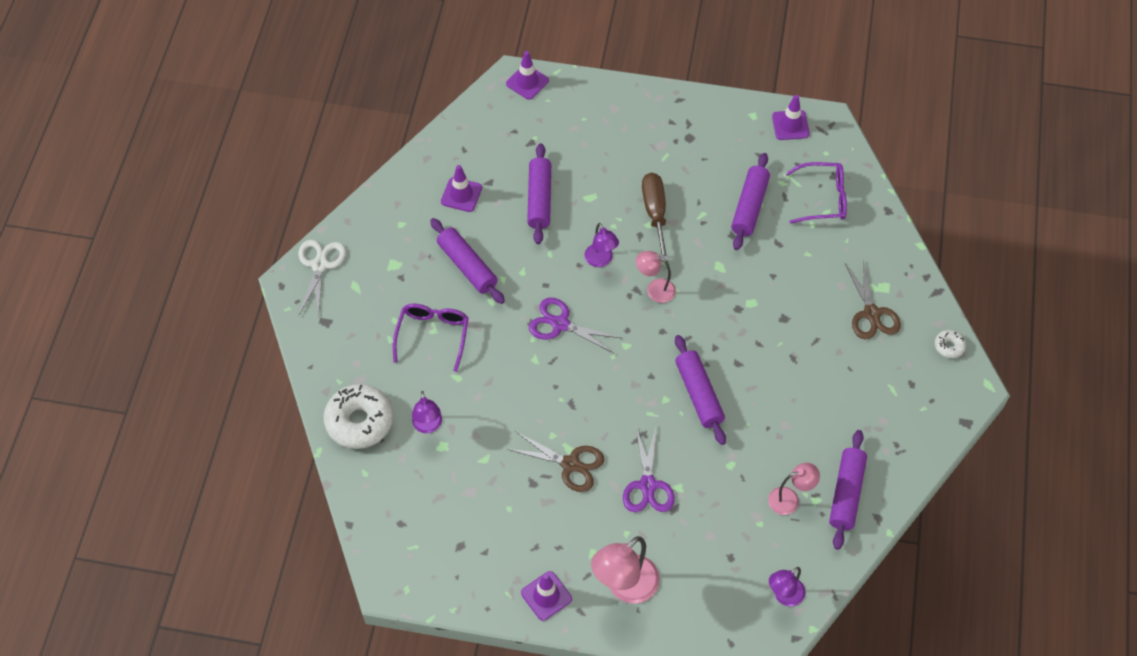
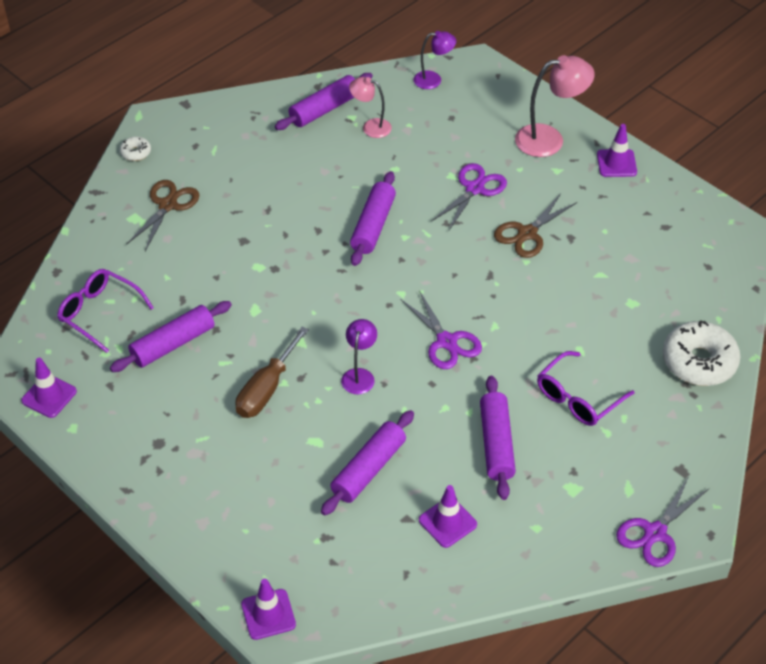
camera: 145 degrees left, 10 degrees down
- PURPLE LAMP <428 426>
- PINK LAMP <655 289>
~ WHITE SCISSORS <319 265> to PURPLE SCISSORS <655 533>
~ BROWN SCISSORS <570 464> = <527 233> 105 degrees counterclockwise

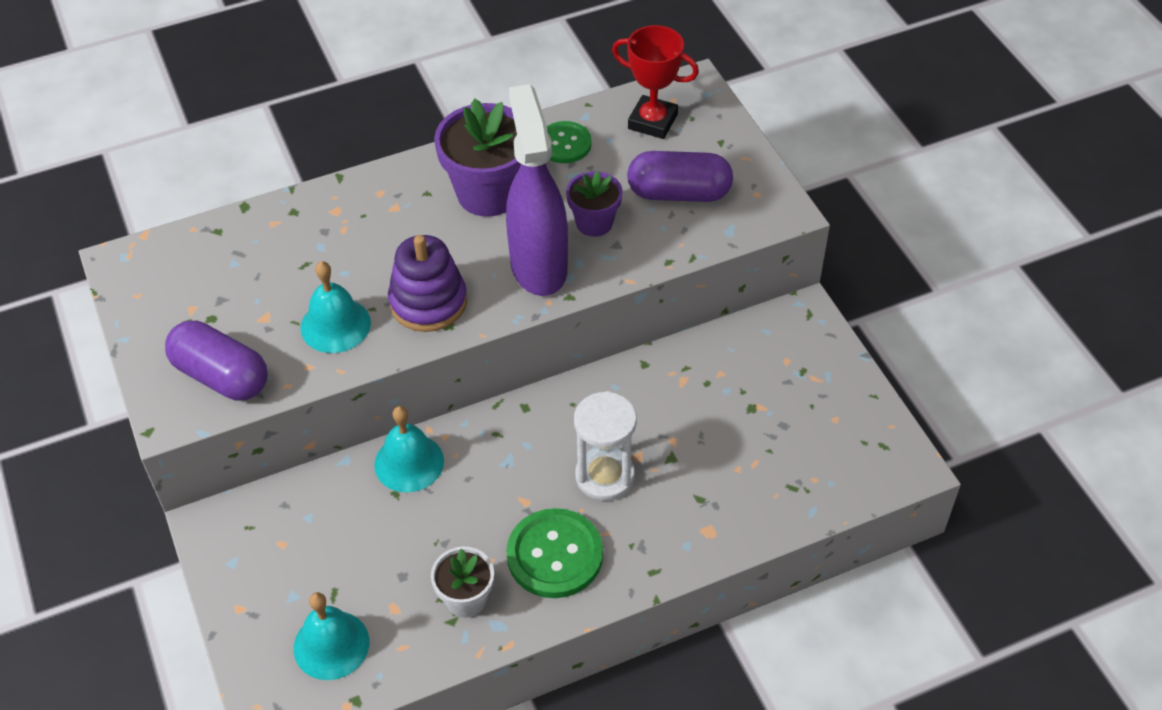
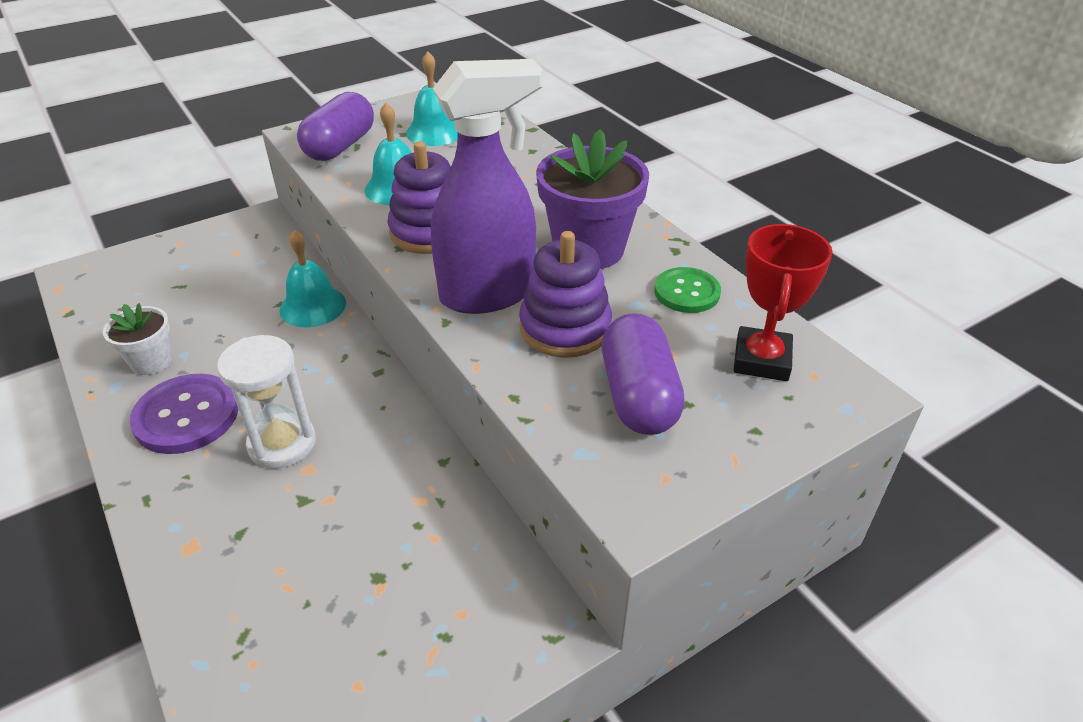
camera: 80 degrees right, 10 degrees down
~ TURQUOISE BELL <331 645> to <435 132>
~ PURPLE FLOWER POT <594 223> to PURPLE STACKING TOY <565 328>
~ GREEN BUTTON <554 555> to PURPLE BUTTON <186 416>

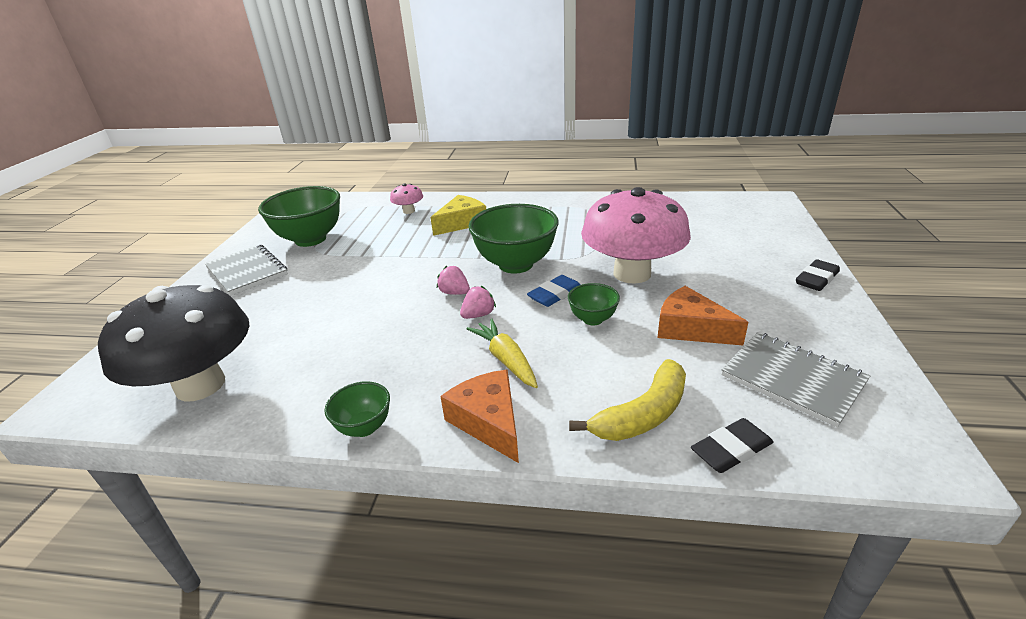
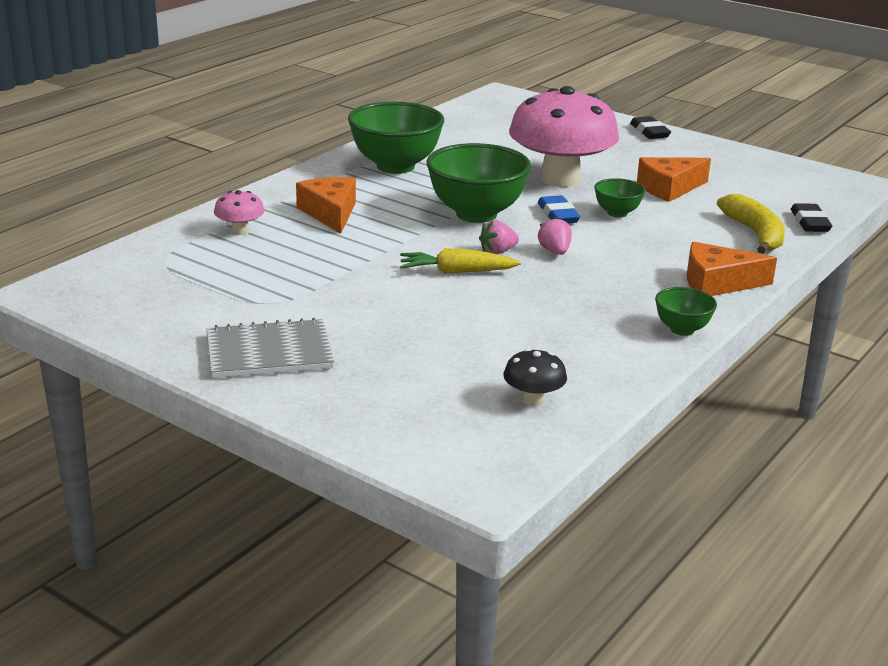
camera: 65 degrees left, 5 degrees down
- GREY NOTEBOOK <792 379>
~ GREEN BOWL <310 239> to <395 166>
~ YELLOW CARROT <506 360> to <457 272>
~ YELLOW CHEESE <462 223> to ORANGE CHEESE <330 213>
~ BLACK MUSHROOM <200 385> = <533 400> x0.41

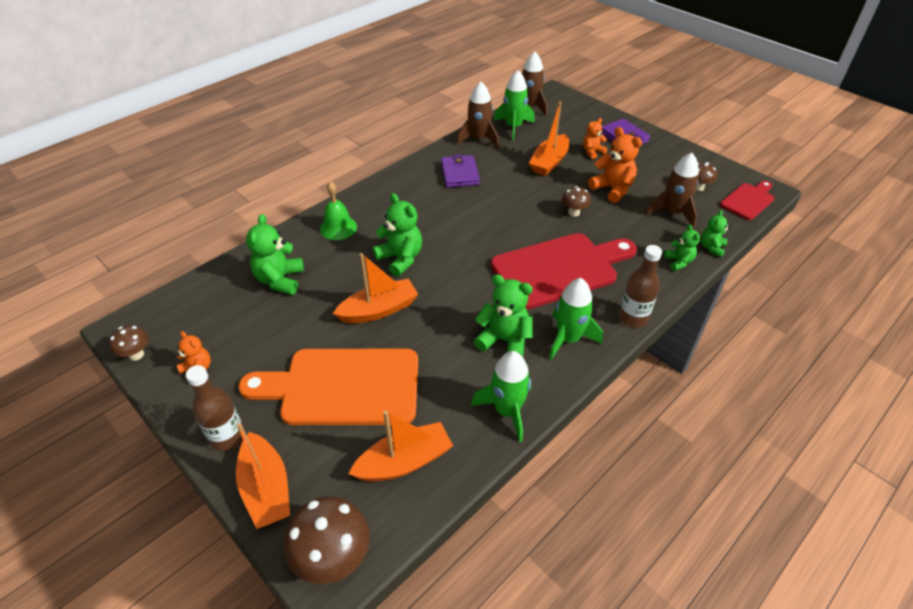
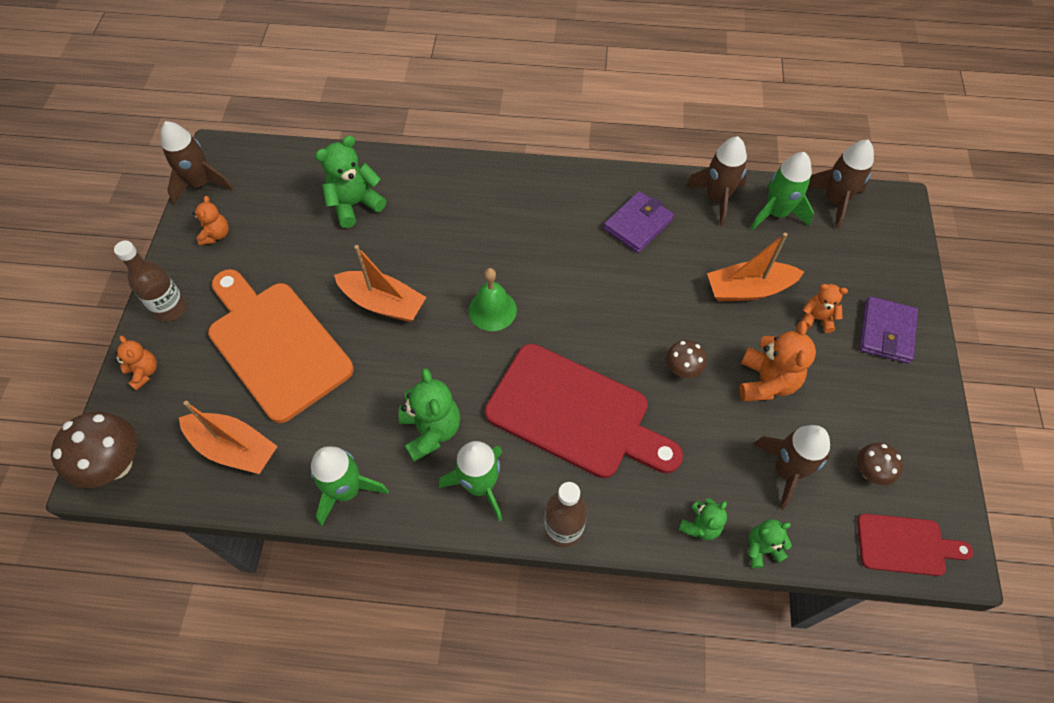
camera: 50 degrees right, 15 degrees up
- GREEN TEDDY BEAR <400 258>
~ GREEN BELL <338 227> to <492 310>
~ BROWN MUSHROOM <136 354> to BROWN ROCKET <200 184>
~ ORANGE BOAT <266 489> to ORANGE TEDDY BEAR <144 372>

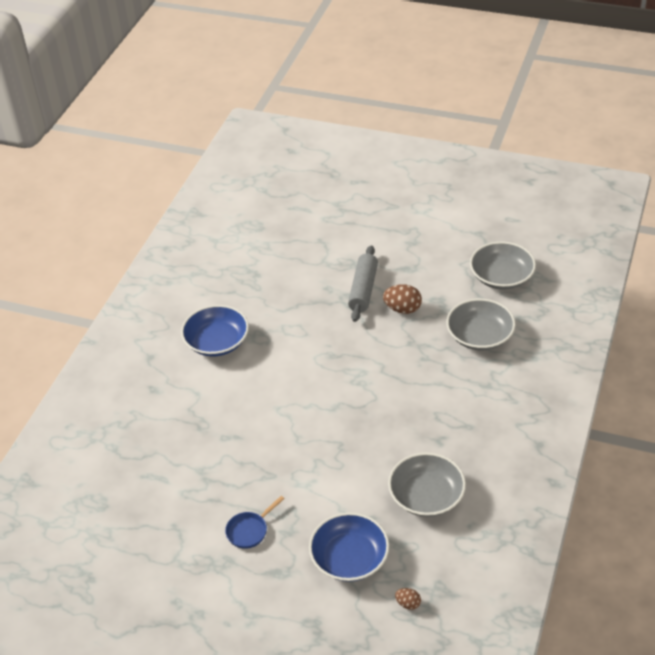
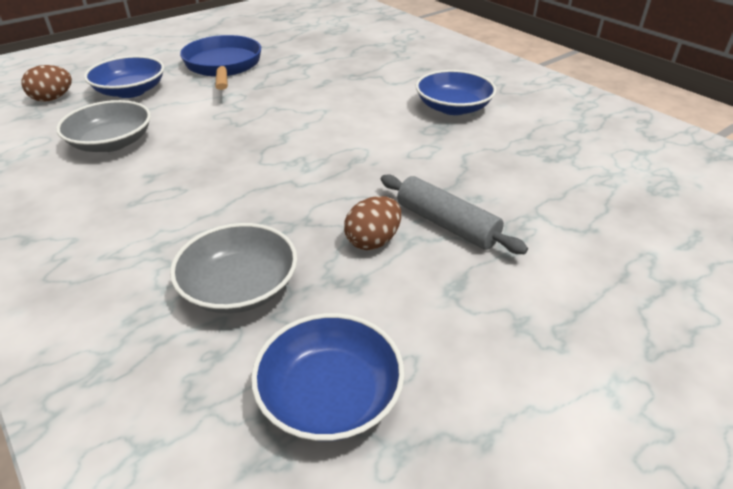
camera: 120 degrees right, 5 degrees down
~ GREY BOWL <501 277> to BLUE BOWL <330 395>
~ BLUE PAN <249 530> = <223 66> x2.16
~ BROWN EGG <408 604> = <53 99> x1.79

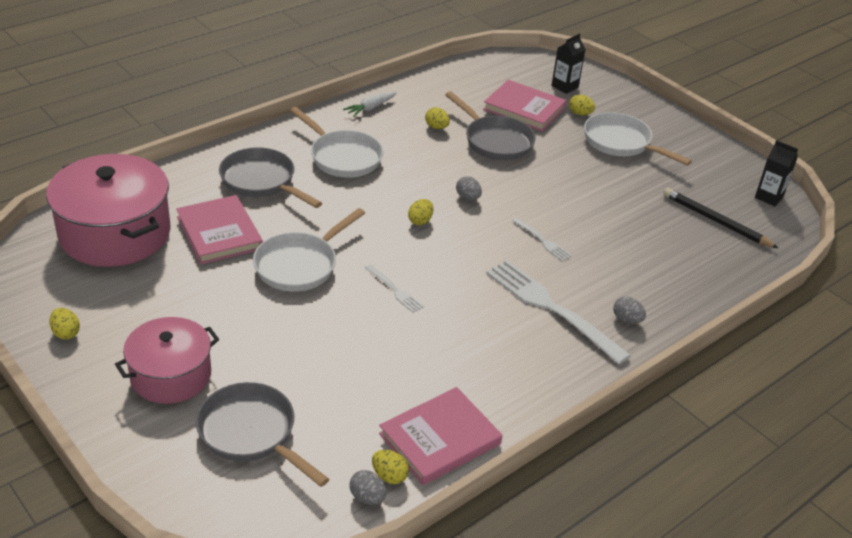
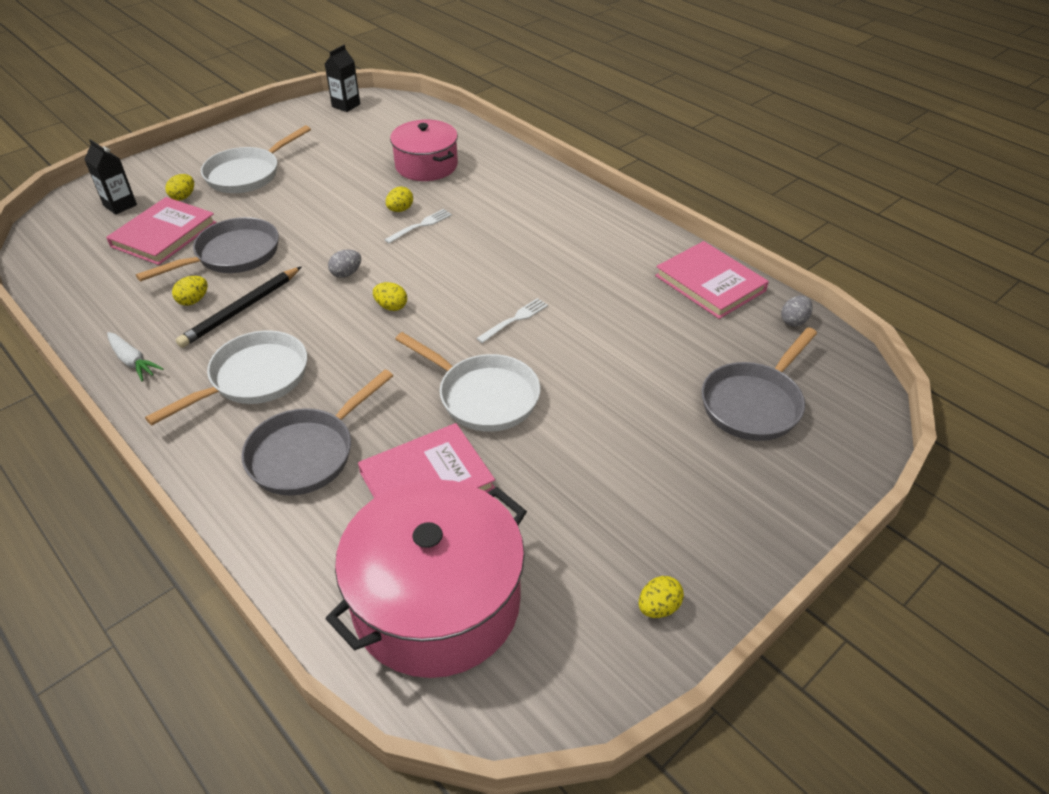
camera: 90 degrees left, 5 degrees up
- WHITE FORK <550 307>
- GREY EGG <627 320>
~ PINK POT <171 375> to <426 165>
~ YELLOW EGG <389 476> to <400 210>
~ BLACK PENCIL <716 221> to <241 309>

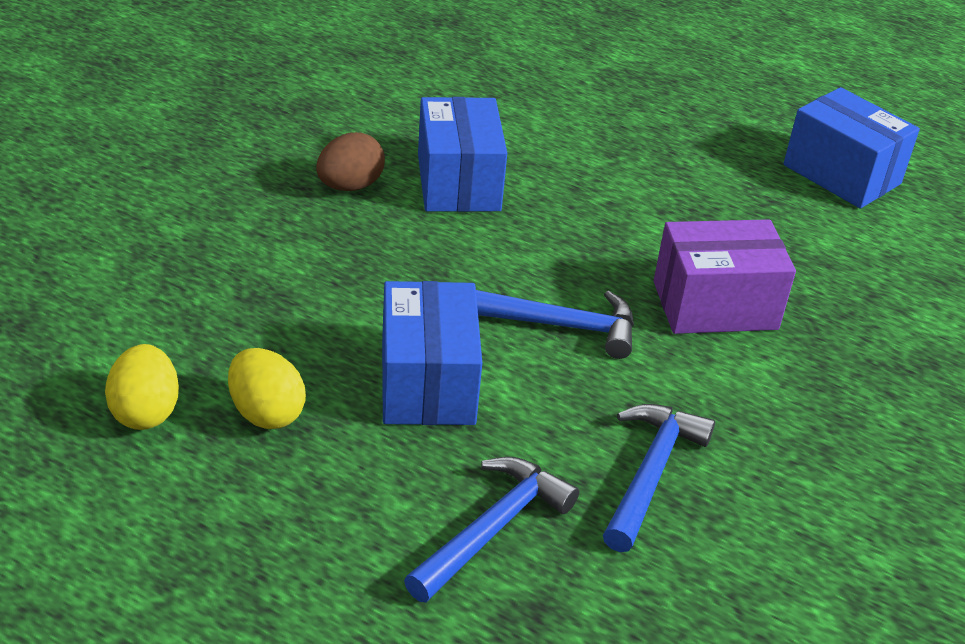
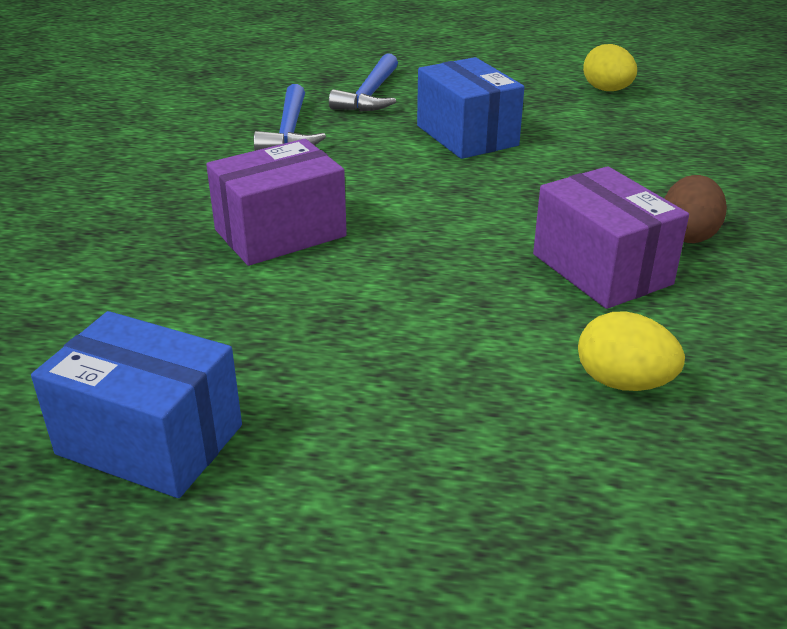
camera: 160 degrees right, 5 degrees down
- BLUE HAMMER <560 326>
~ YELLOW EGG <266 413> to <623 382>
~ BLUE BOX <458 182> to PURPLE BOX <601 269>

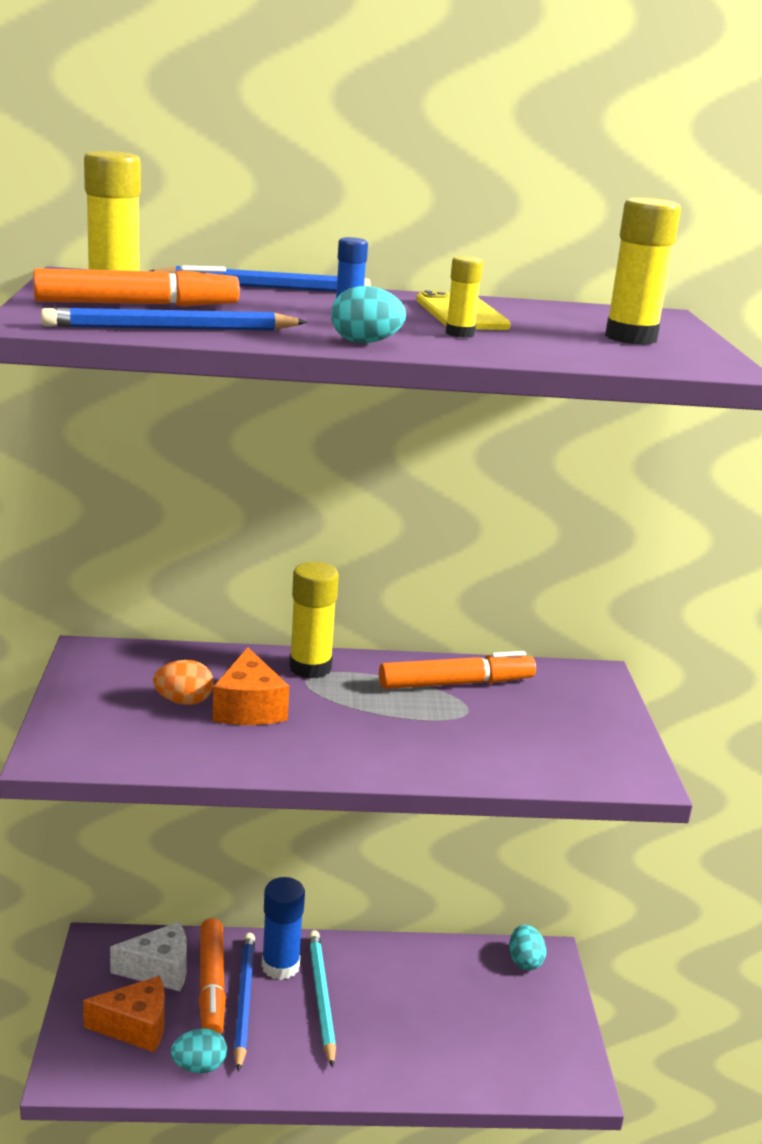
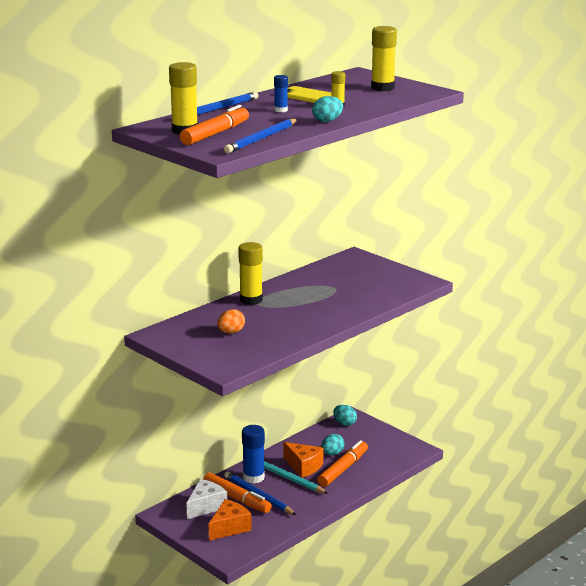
camera: 40 degrees left, 0 degrees up
~ TURQUOISE EGG <199 1066> to <332 453>
~ ORANGE CHEESE <249 708> to <303 466>
~ ORANGE MARKER <456 683> to <343 469>

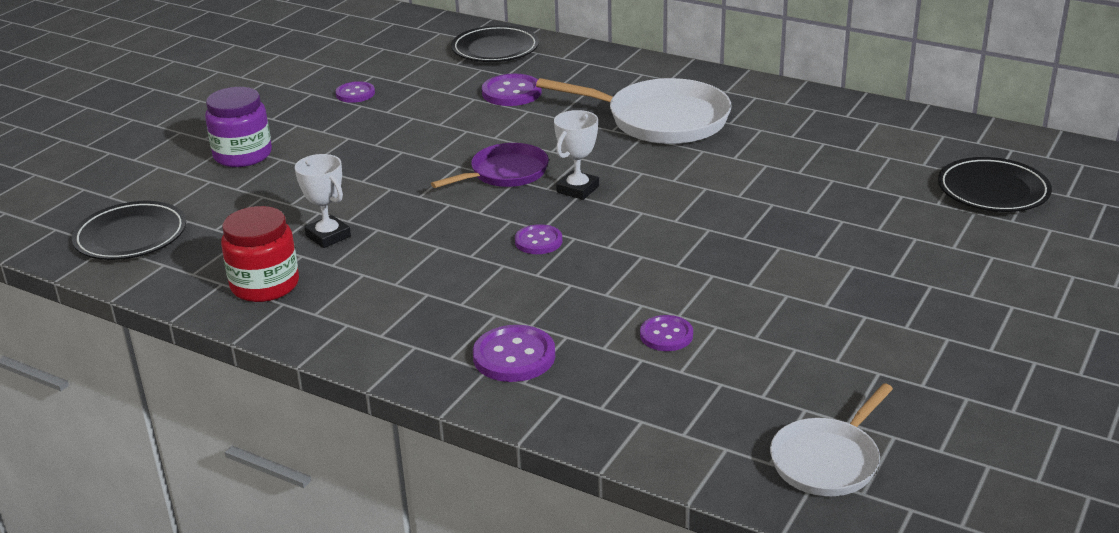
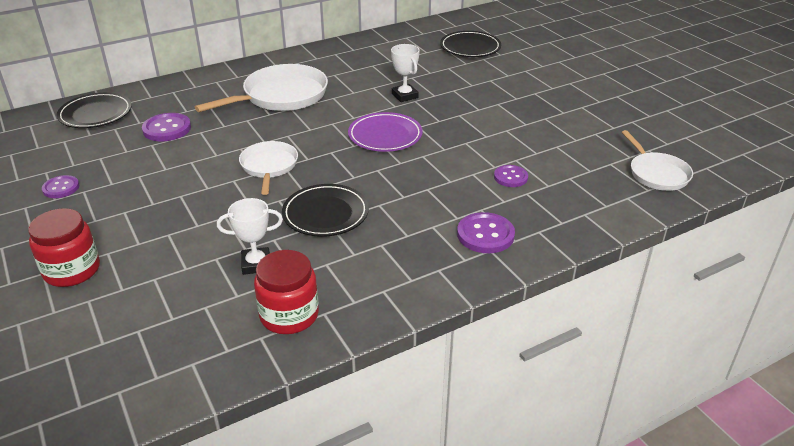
camera: 60 degrees left, 5 degrees up
- PURPLE BUTTON <538 241>
+ PURPLE PLATE <385 136>
~ BLACK PLATE <131 236> to <325 214>
~ WHITE TROPHY <578 189> to <405 96>
~ PURPLE JAR <243 155> to RED JAR <72 270>
~ PURPLE PAN <505 173> to WHITE PAN <269 166>

